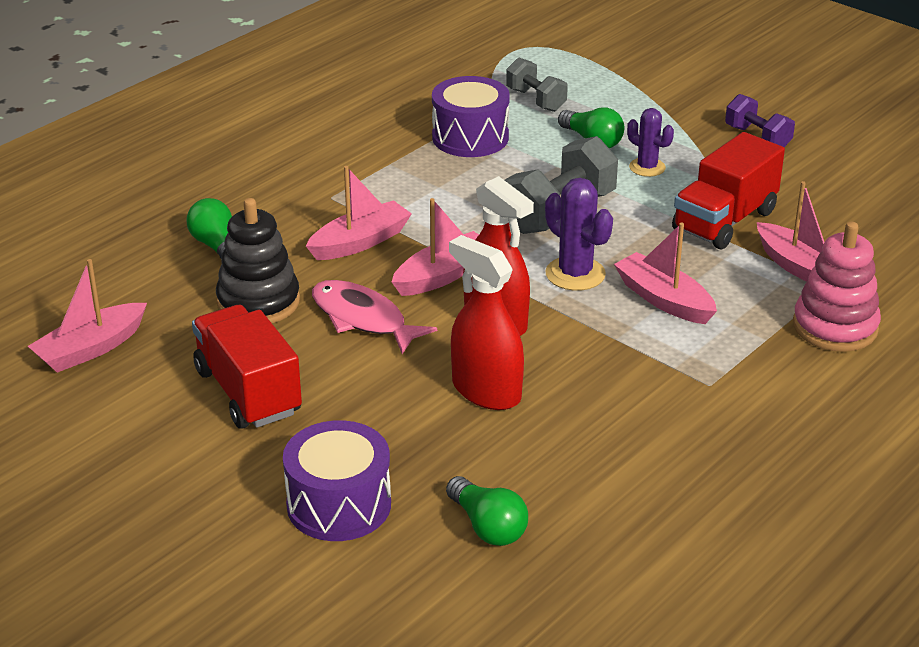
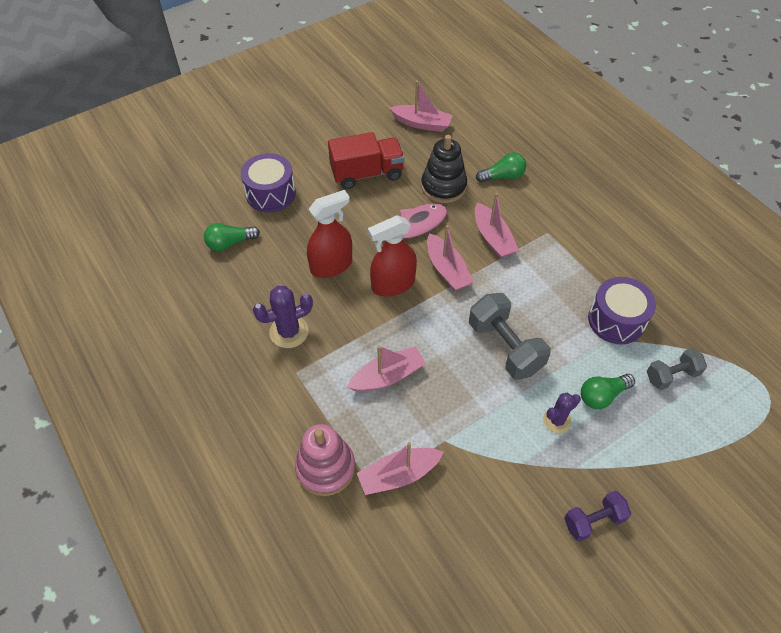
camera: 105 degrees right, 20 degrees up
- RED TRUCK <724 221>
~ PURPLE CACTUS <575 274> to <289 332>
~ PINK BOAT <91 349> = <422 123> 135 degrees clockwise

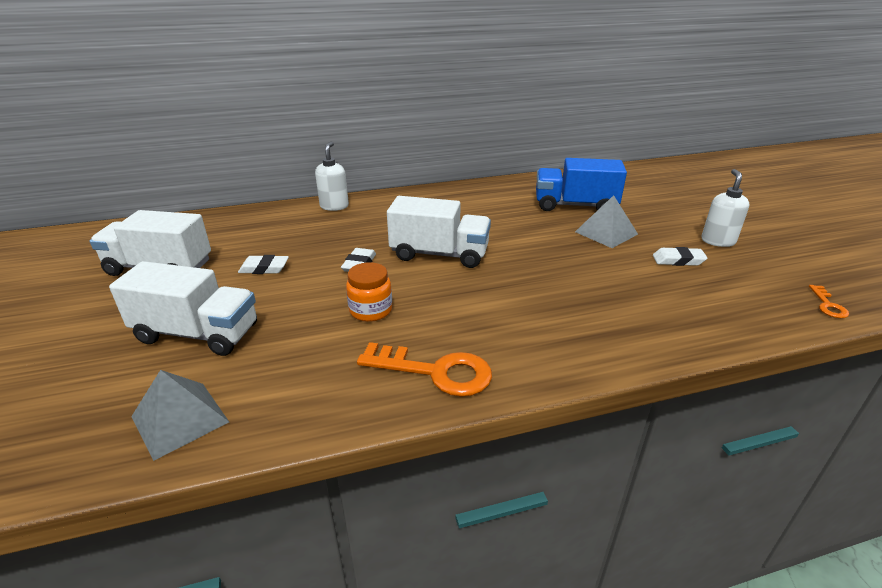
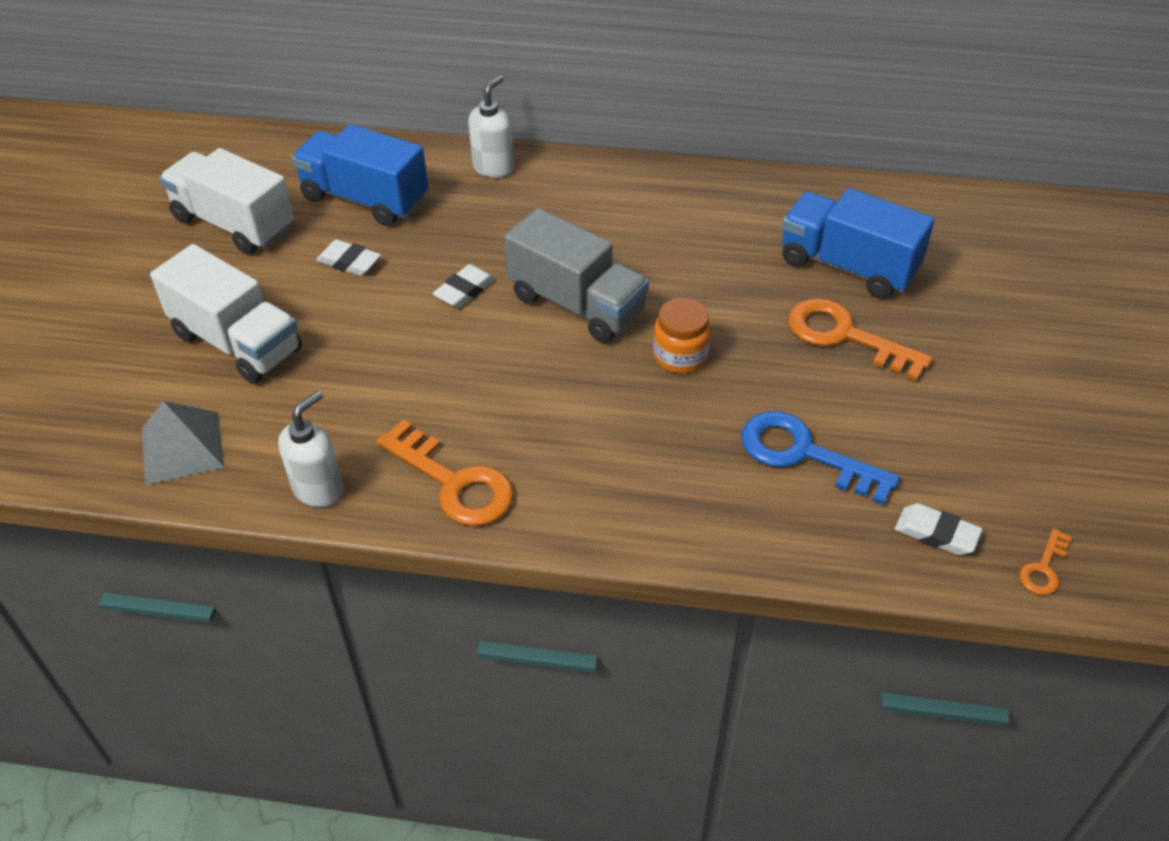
camera: 25 degrees right, 15 degrees up
+ BLUE TRUCK <365 199>
+ BLUE KEY <804 454>
~ ORANGE JAR <371 310> to <680 356>
~ WHITE ERASER <678 260> to <936 533>
~ WHITE SOAP DISPENSER <717 241> to <319 489>
~ GREY PYRAMID <606 233> to ORANGE KEY <845 336>
~ WHITE TRUCK <439 254> to GREY TRUCK <576 304>

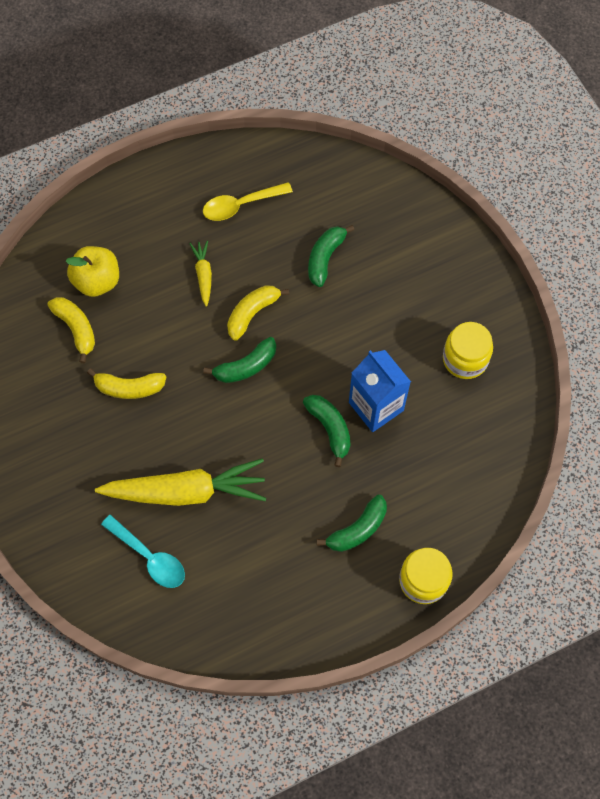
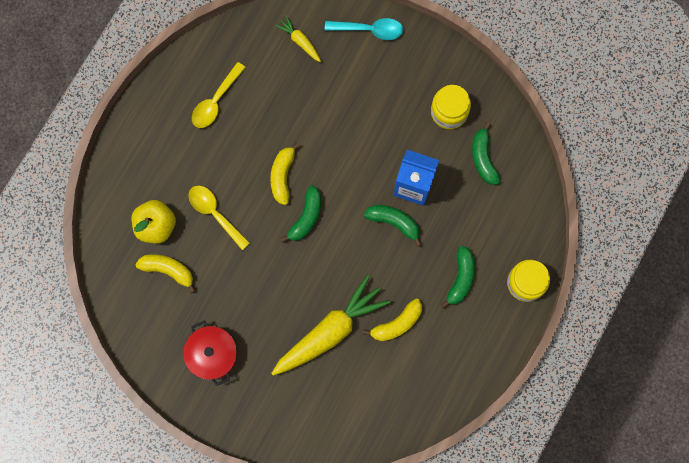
camera: 35 degrees left, 10 degrees up
+ RED POT <212 354>
+ YELLOW SPOON <215 213>
~ YELLOW BANANA <129 388> to <397 324>
~ TURQUOISE SPOON <149 557> to <369 30>
~ YELLOW CARROT <203 274> to <300 41>
~ GREEN BANANA <325 258> to <483 158>

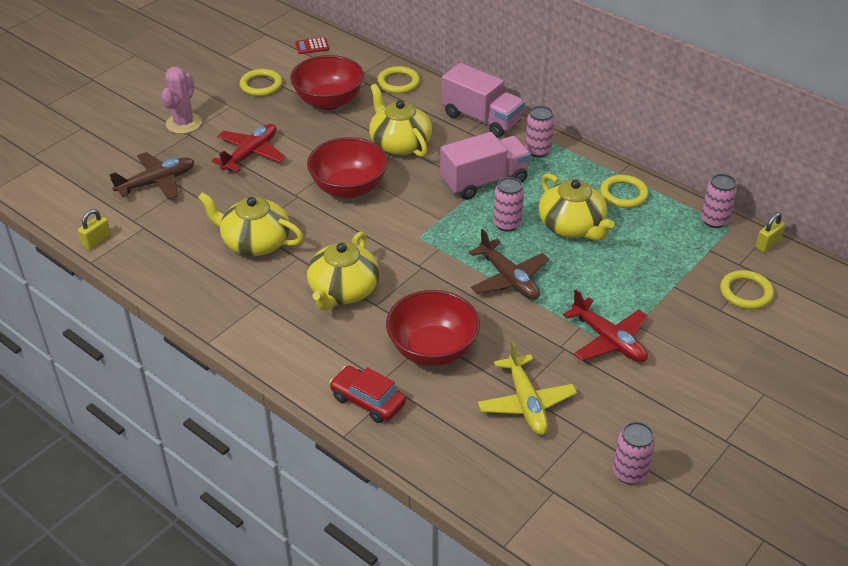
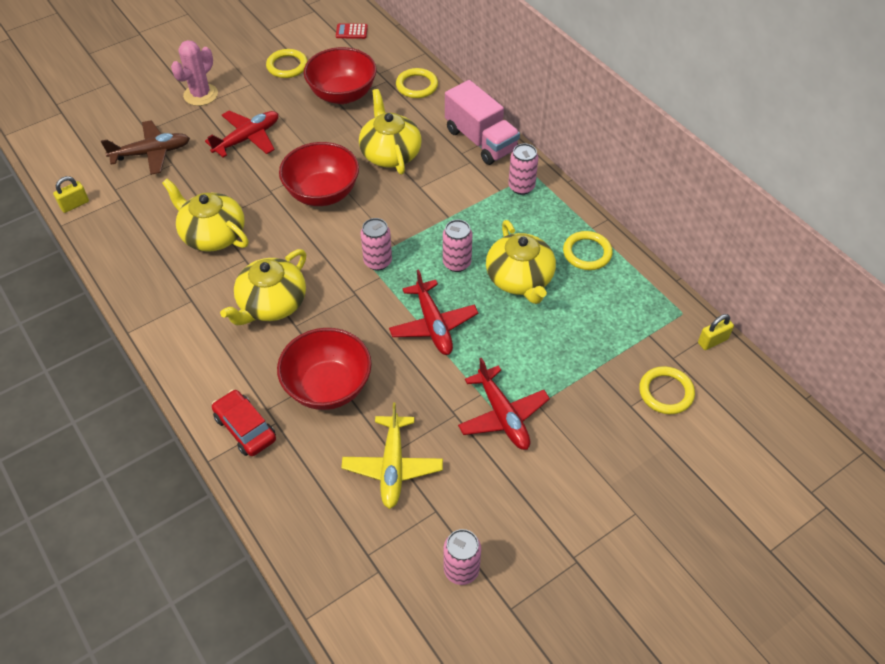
camera: 15 degrees right, 10 degrees up
- PINK TRUCK <484 181>
~ PINK CAN <714 220> to <377 261>
~ BROWN PLANE <509 279> to RED PLANE <433 325>

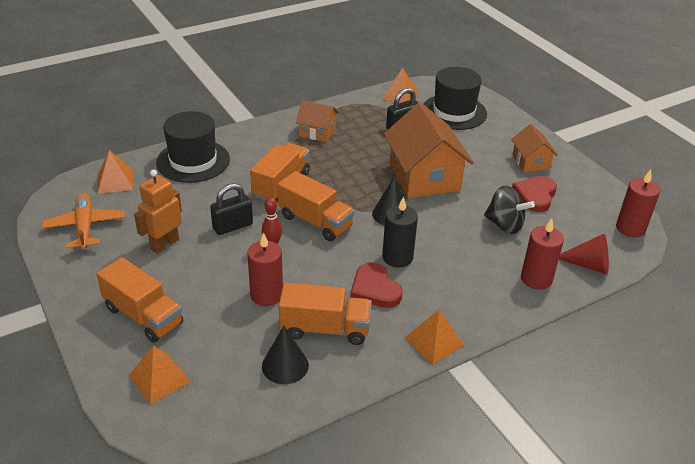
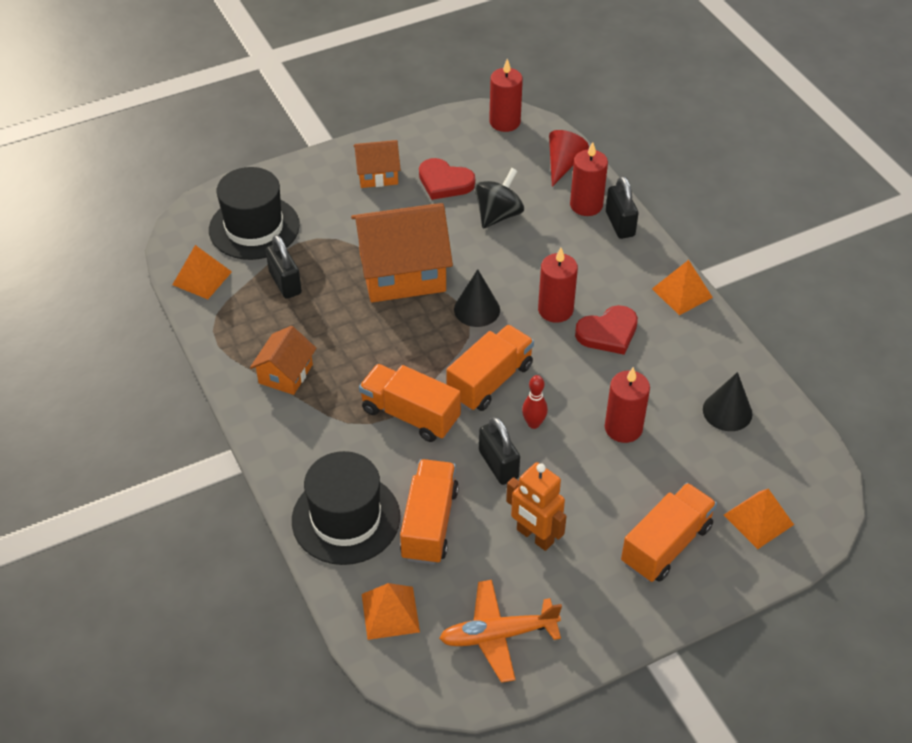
camera: 85 degrees left, 10 degrees up
+ BLACK PADLOCK <620 224>
~ ORANGE TRUCK <325 329> to <429 524>
~ BLACK CANDLE <397 257> to RED CANDLE <555 310>

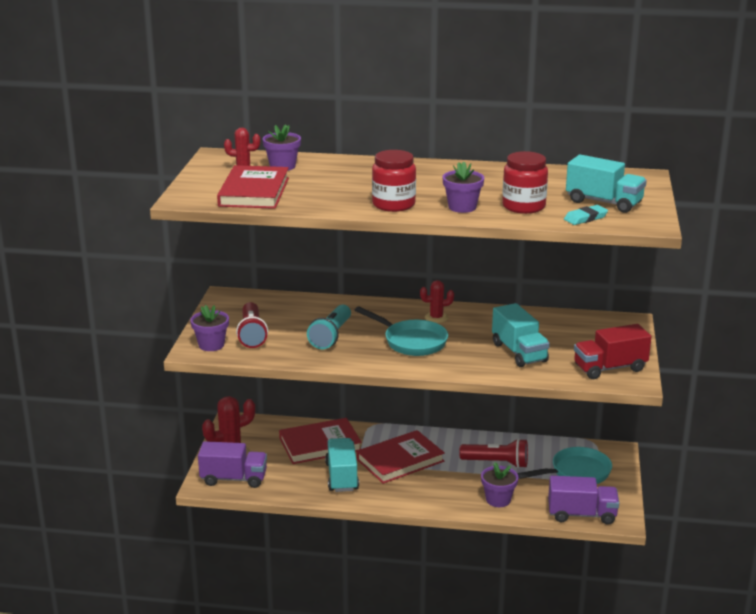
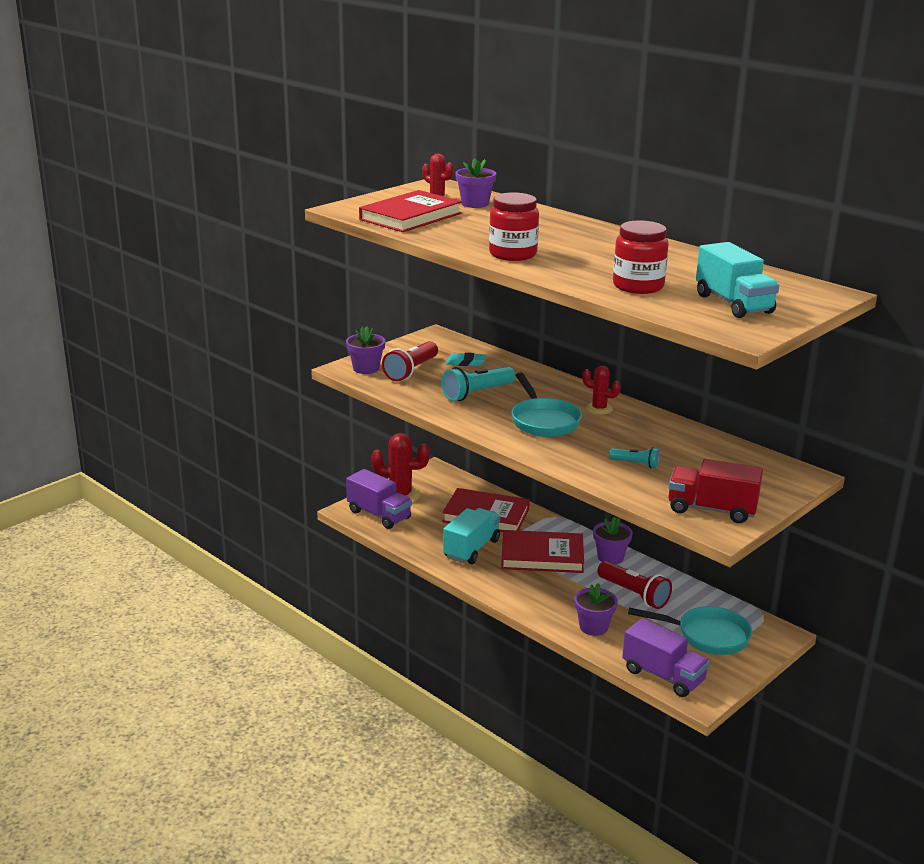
camera: 35 degrees right, 0 degrees up
~ PURPLE FLOWER POT <462 207> to <610 557>
~ TURQUOISE ERASER <585 218> to <466 362>
~ TURQUOISE TRUCK <519 352> to TURQUOISE FLASHLIGHT <635 464>

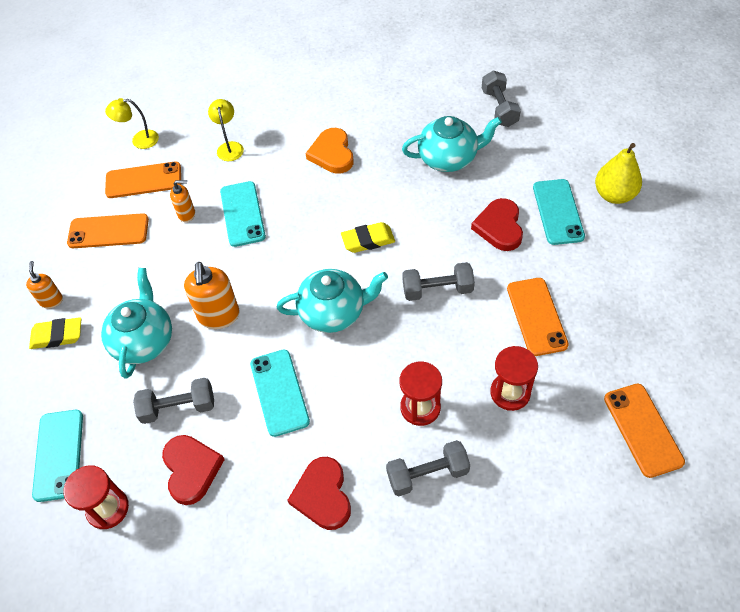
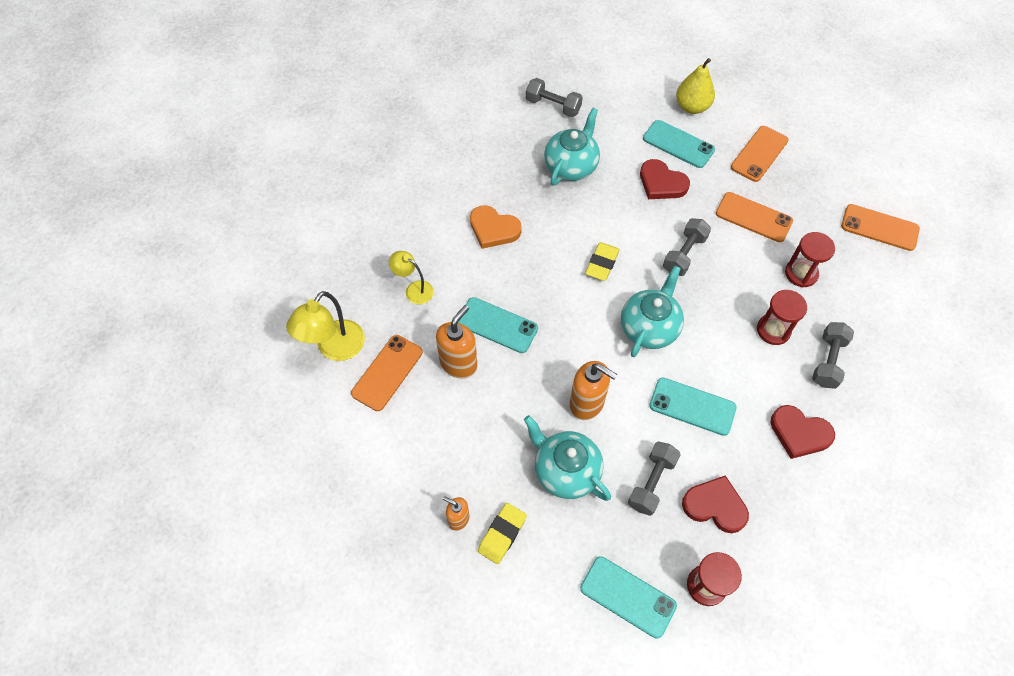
camera: 55 degrees left, 5 degrees up
~ ORANGE PHONE <108 231> to <759 154>
~ YELLOW LAMP <139 140> = <335 349> x1.63
~ ORANGE SOAP DISPENSER <187 214> = <459 363> x1.74

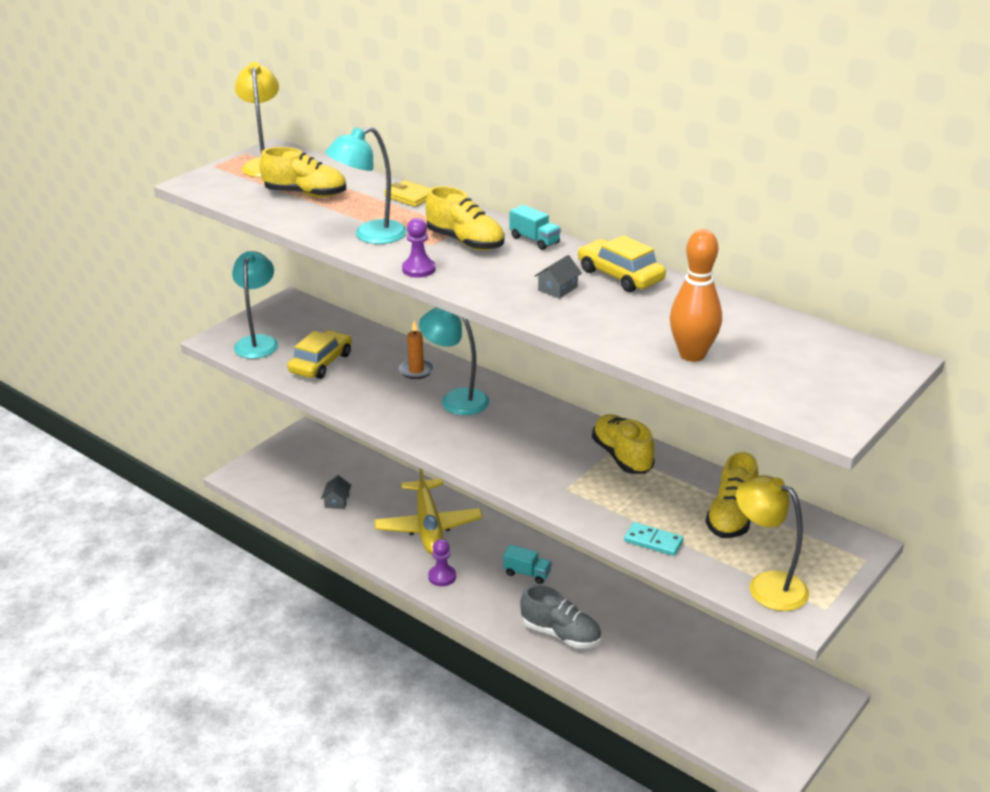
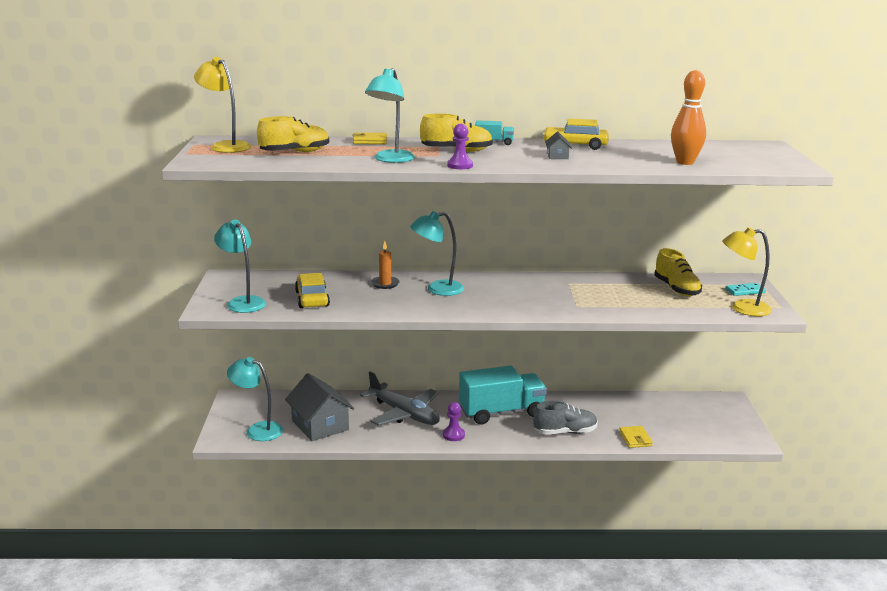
camera: 40 degrees left, 10 degrees down
- YELLOW SHOE <622 456>
+ TURQUOISE LAMP <257 430>
+ YELLOW WALLET <635 439>
~ TURQUOISE DOMINO <653 541> to <745 291>
~ YELLOW PLANE <428 526> to GREY PLANE <404 414>
~ GREY HOUSE <337 501> = <320 425> x2.37
~ TURQUOISE TRUCK <527 573> = <501 412> x2.34

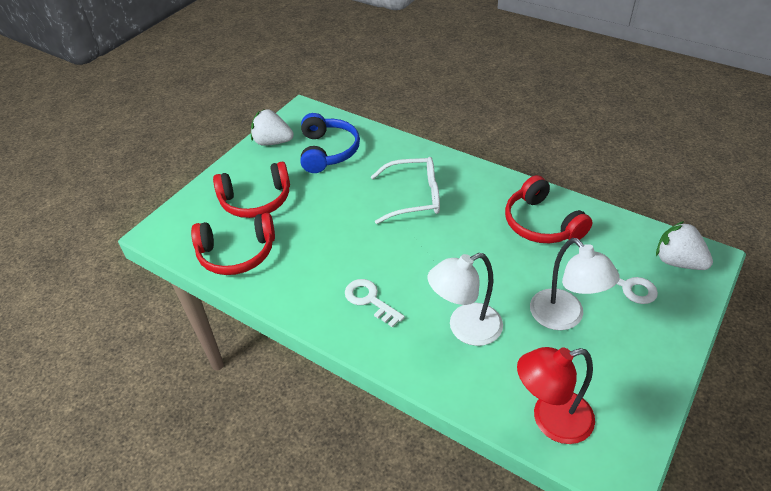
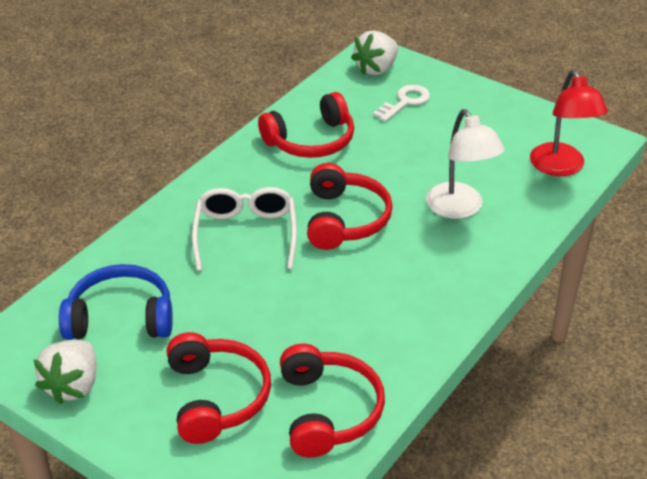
camera: 90 degrees left, 5 degrees down
- WHITE KEY <370 300>
- WHITE LAMP <564 318>
+ RED HEADPHONES <344 219>

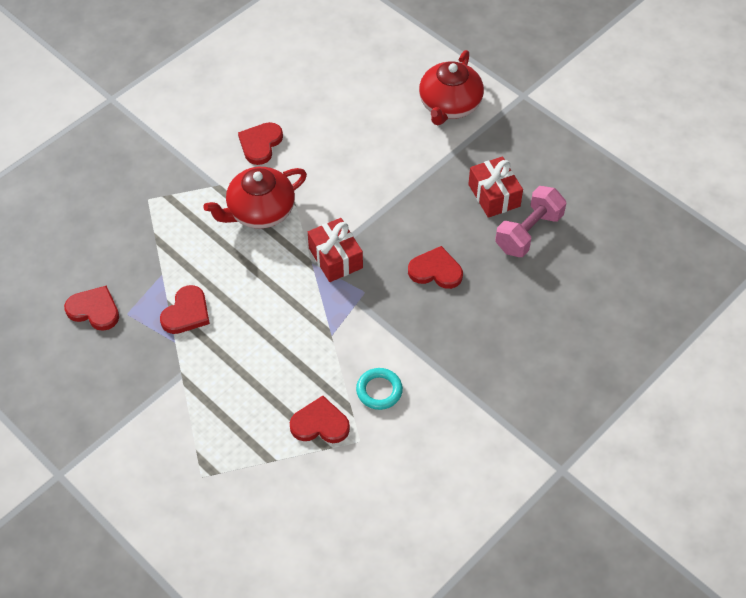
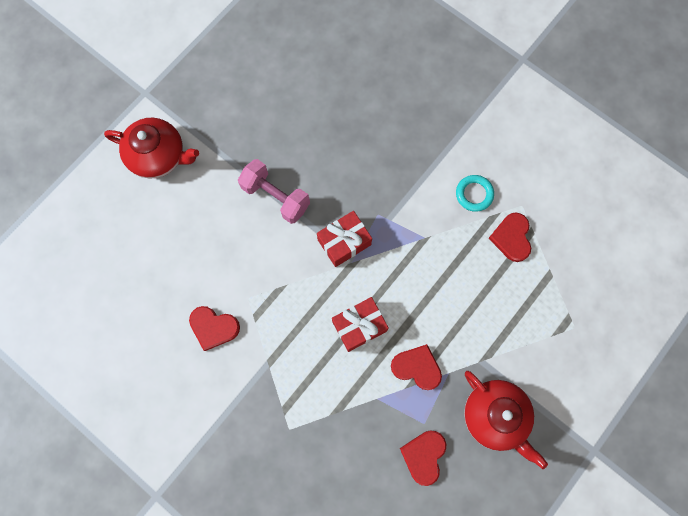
camera: 95 degrees left, 20 degrees up
- RED HEART <436 270>
~ RED TEAPOT <260 211> to <495 416>
~ RED GIFT <494 195> to <359 326>
~ PINK DUMBBELL <528 232> to <276 197>

